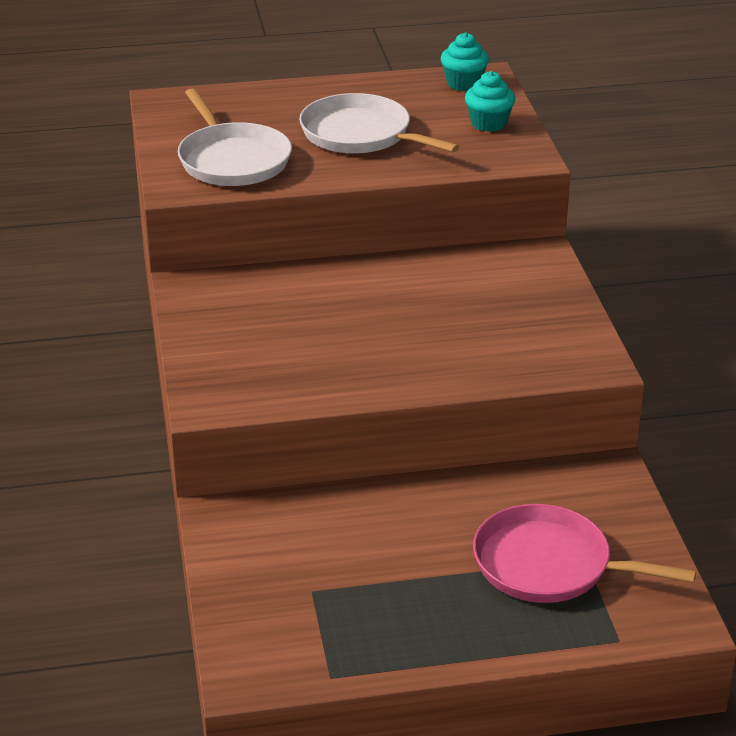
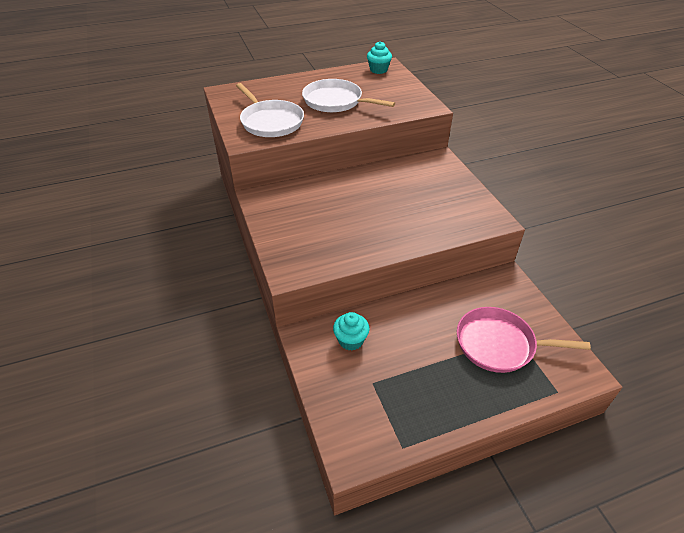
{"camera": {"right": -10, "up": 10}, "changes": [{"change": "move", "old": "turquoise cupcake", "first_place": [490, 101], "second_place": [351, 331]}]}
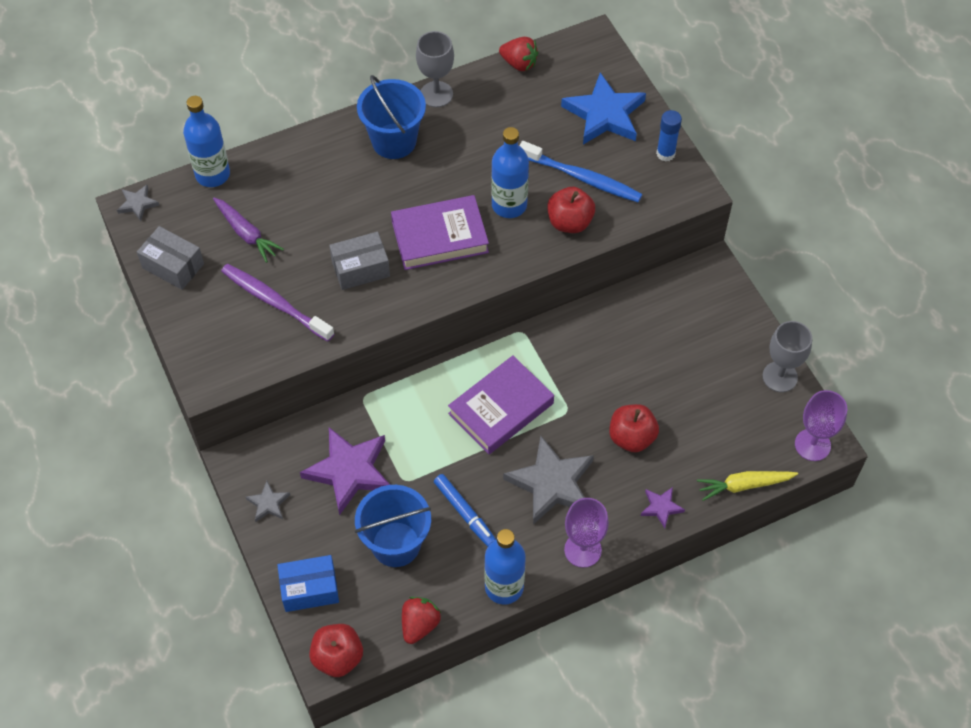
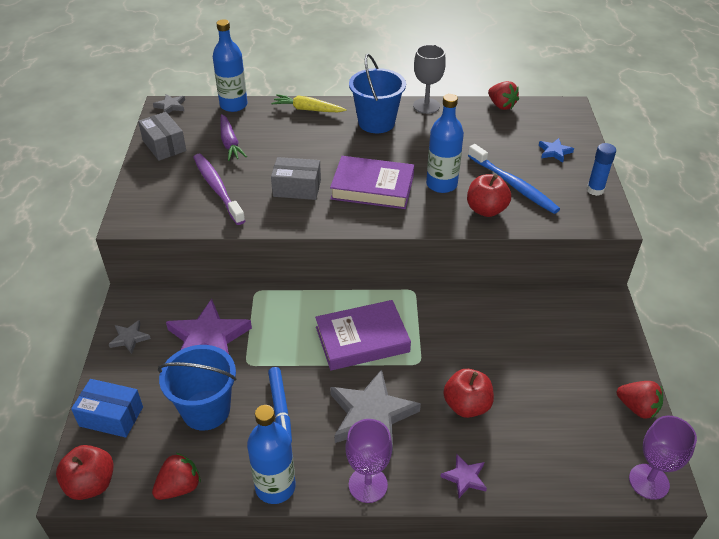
{"camera": {"right": 25, "up": -15}, "changes": [{"change": "resize", "old": "blue five-pointed star", "first_place": [603, 108], "second_place": [556, 150], "factor": 0.47}, {"change": "replace", "old": "ash-grey goblet", "new": "red strawberry", "first_place": [787, 356], "second_place": [640, 400]}, {"change": "move", "old": "golden root vegetable", "first_place": [747, 486], "second_place": [308, 103]}]}
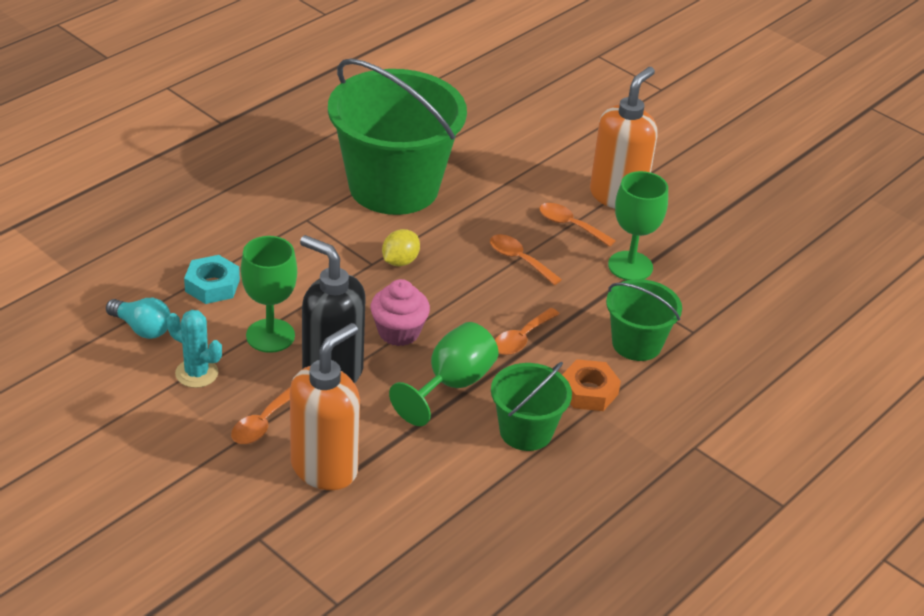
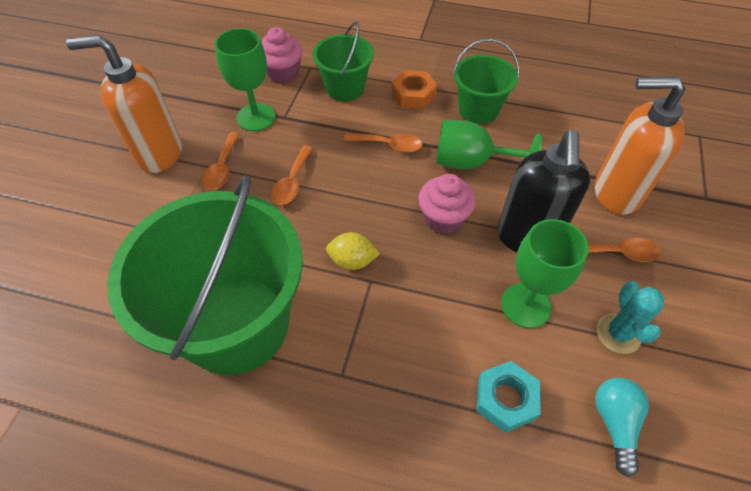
{"camera": {"right": -115, "up": 15}, "changes": [{"change": "insert", "new": "rosy cupcake", "second_place": [281, 55]}]}
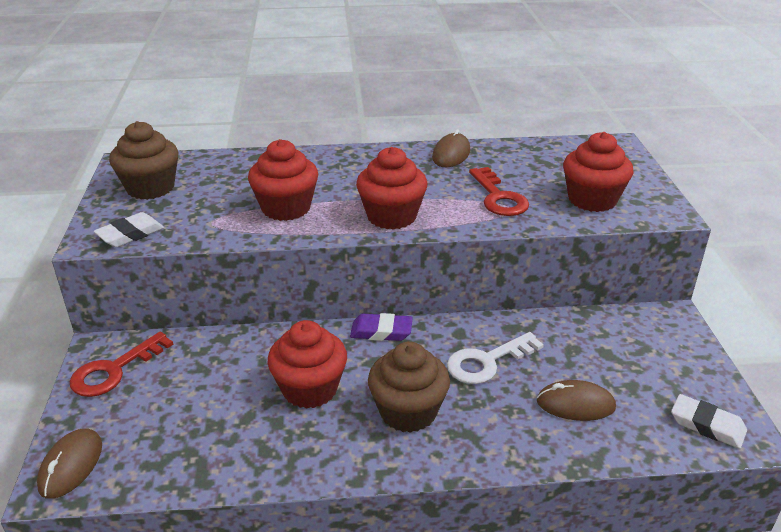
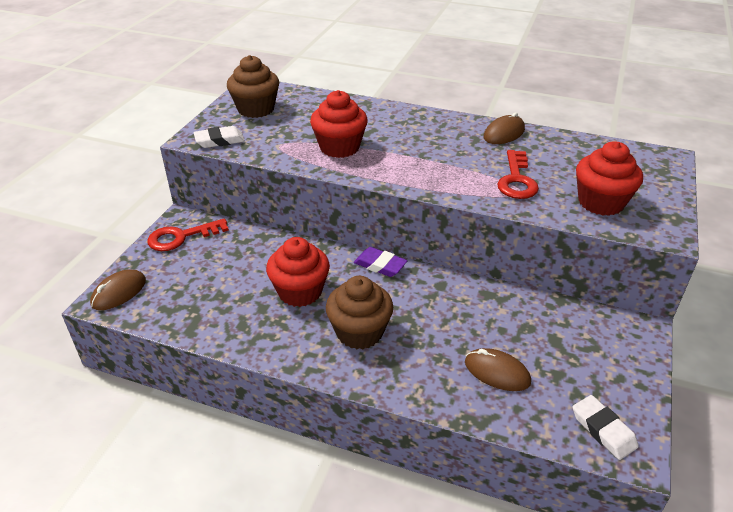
{"camera": {"right": 25, "up": 5}, "changes": [{"change": "delete", "old": "red cupcake", "first_place": [391, 188]}, {"change": "delete", "old": "pure white door key", "first_place": [495, 358]}]}
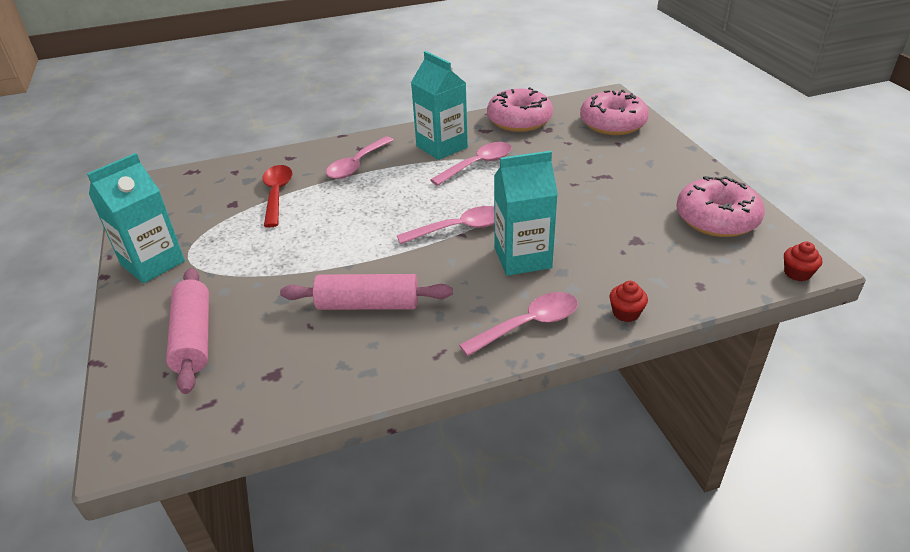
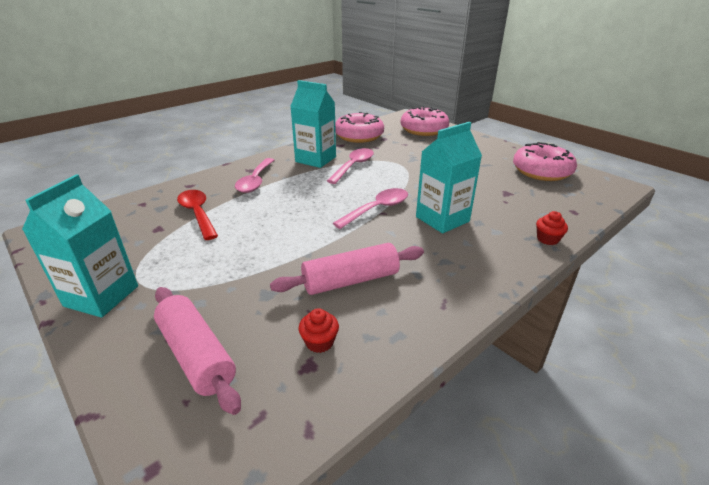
{"camera": {"right": -25, "up": -5}, "changes": [{"change": "move", "old": "red cupcake", "first_place": [803, 261], "second_place": [318, 330]}, {"change": "delete", "old": "rosy teaspoon", "first_place": [518, 324]}]}
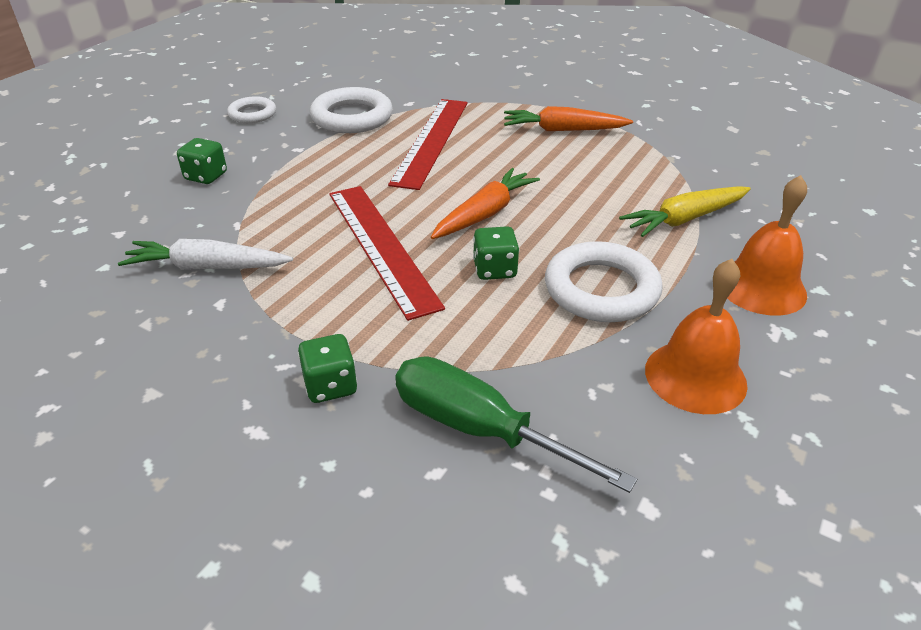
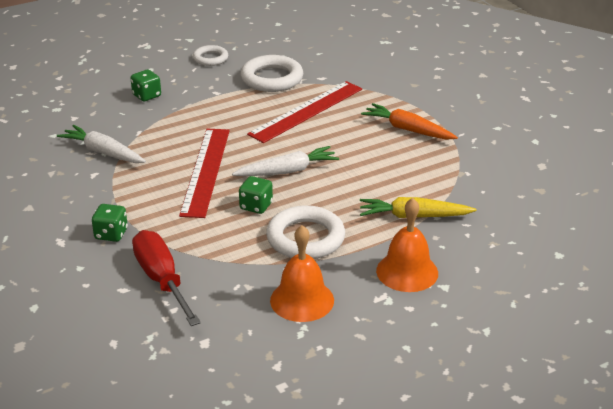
{"camera": {"right": 30, "up": -5}, "changes": [{"change": "recolor", "old": "bright orange root vegetable", "new": "pure white root vegetable", "first_place": [485, 203], "second_place": [285, 161]}, {"change": "recolor", "old": "emerald hand screwdriver", "new": "red hand screwdriver", "first_place": [516, 424], "second_place": [166, 278]}]}
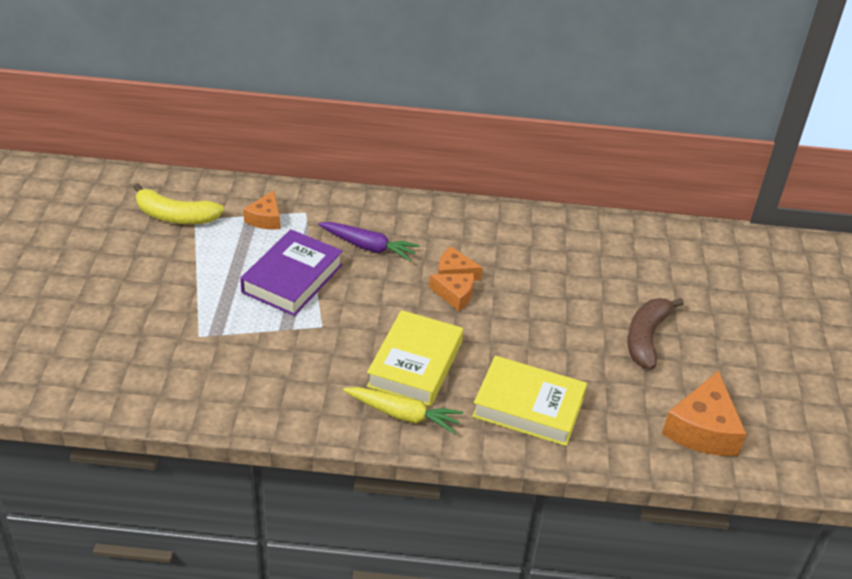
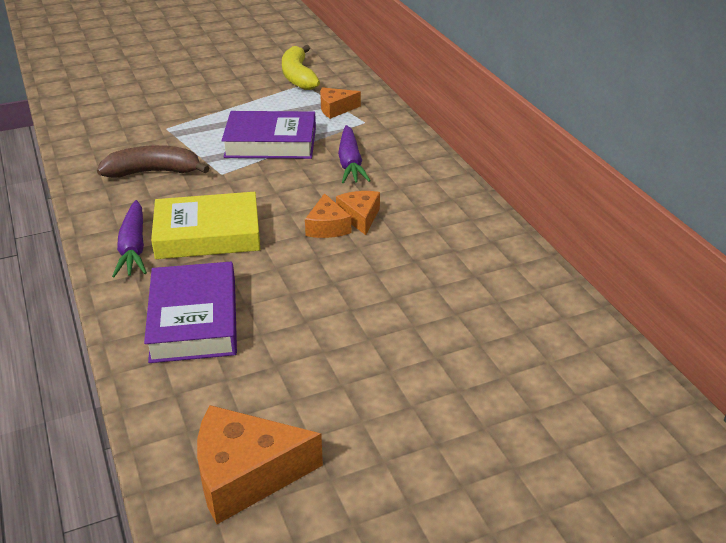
{"camera": {"right": 65, "up": -5}, "changes": [{"change": "move", "old": "russet toy banana", "first_place": [656, 333], "second_place": [153, 161]}, {"change": "recolor", "old": "golden book", "new": "violet book", "first_place": [529, 401], "second_place": [190, 312]}, {"change": "recolor", "old": "golden root vegetable", "new": "violet root vegetable", "first_place": [403, 410], "second_place": [129, 238]}]}
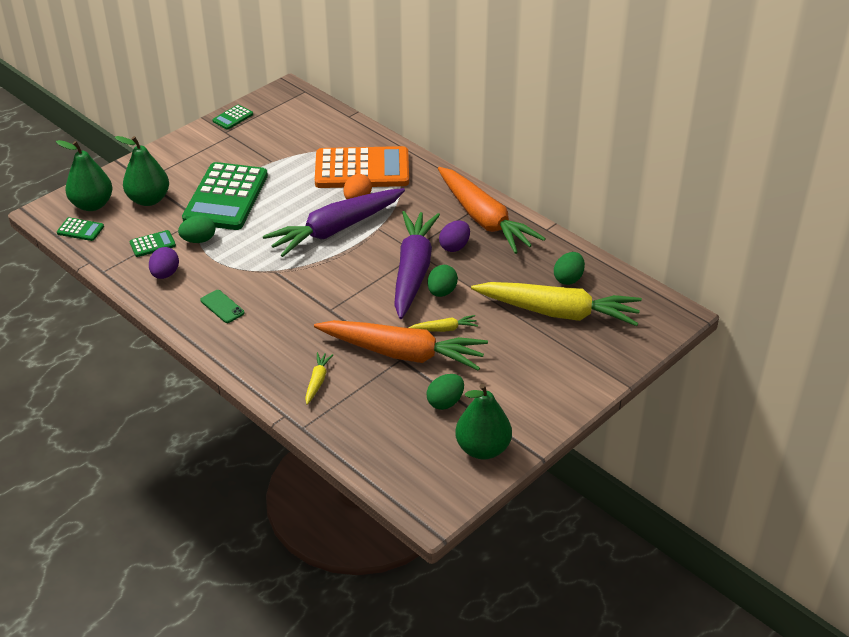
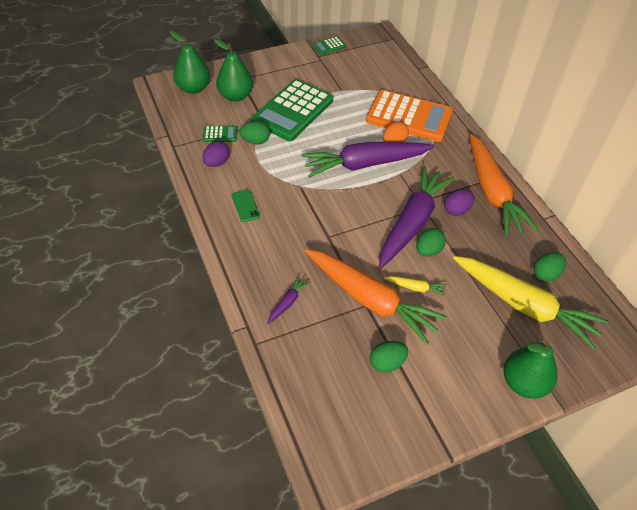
{"camera": {"right": 20, "up": 10}, "changes": [{"change": "delete", "old": "emerald calculator", "first_place": [80, 229]}, {"change": "recolor", "old": "golden root vegetable", "new": "violet root vegetable", "first_place": [319, 378], "second_place": [289, 299]}, {"change": "move", "old": "emerald pear fruit", "first_place": [483, 422], "second_place": [530, 369]}]}
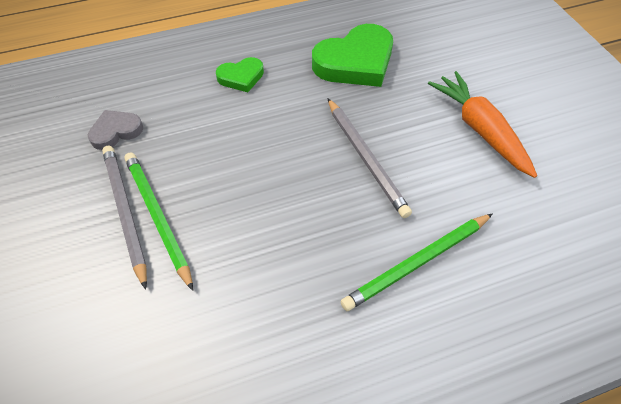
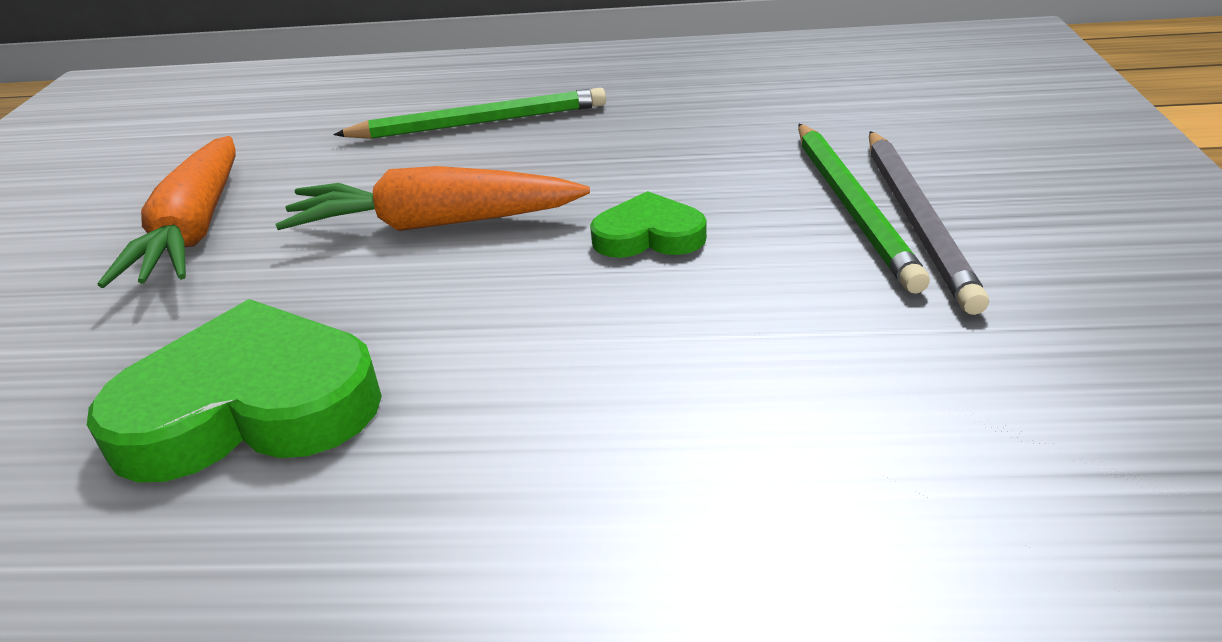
{"camera": {"right": -155, "up": -20}, "changes": [{"change": "move", "old": "emerald love heart", "first_place": [240, 74], "second_place": [648, 224]}, {"change": "replace", "old": "ash-grey lead pencil", "new": "bright orange root vegetable", "first_place": [369, 158], "second_place": [433, 198]}, {"change": "delete", "old": "ash-grey love heart", "first_place": [115, 130]}]}
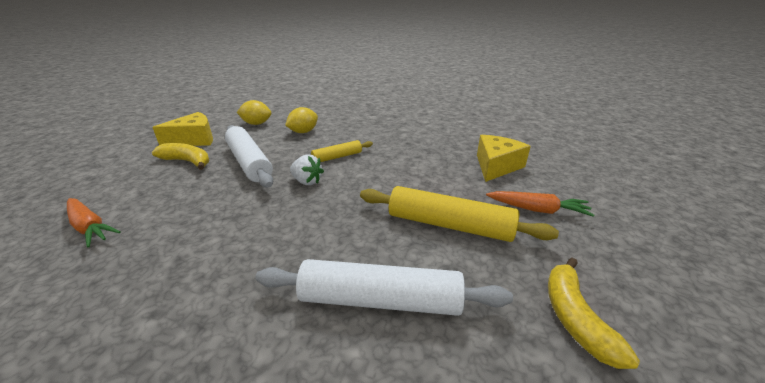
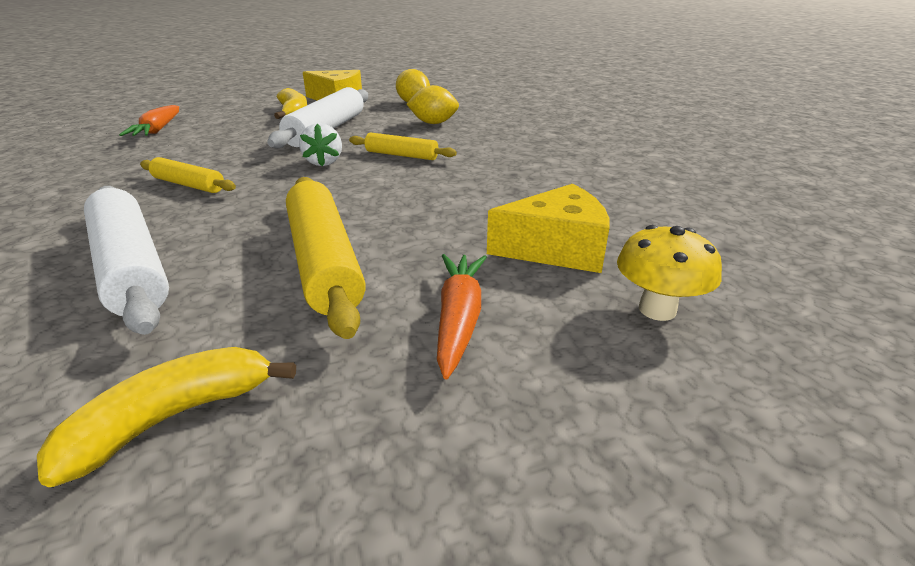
{"camera": {"right": 50, "up": 0}, "changes": [{"change": "rotate", "old": "bright orange root vegetable", "first_place": [540, 204], "second_place": [462, 317], "degrees": -150}, {"change": "insert", "new": "golden pastry roller", "second_place": [188, 175]}, {"change": "insert", "new": "golden mushroom", "second_place": [669, 273]}]}
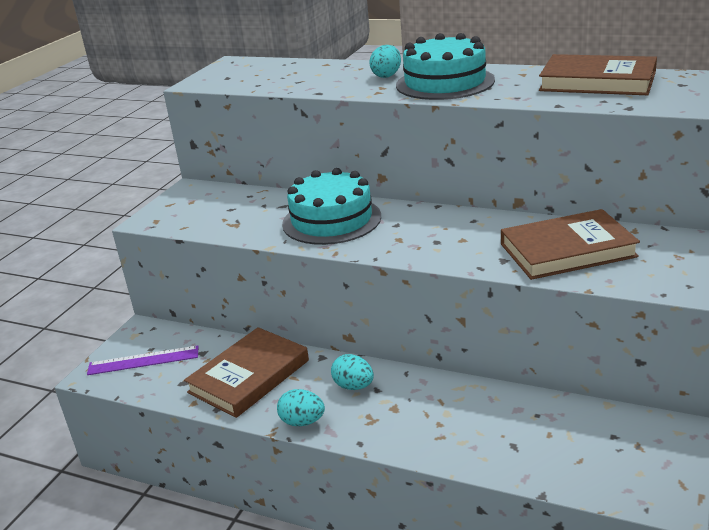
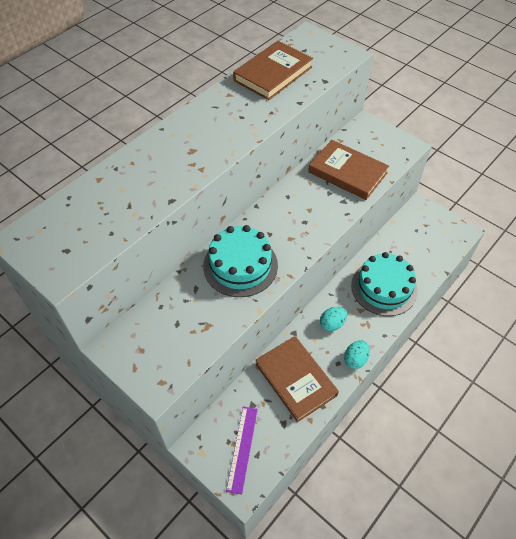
{"camera": {"right": -75, "up": 25}, "changes": [{"change": "move", "old": "turquoise gateau", "first_place": [445, 66], "second_place": [384, 284]}, {"change": "delete", "old": "turquoise egg shape", "first_place": [385, 61]}, {"change": "rotate", "old": "russet book", "first_place": [570, 244], "second_place": [348, 170], "degrees": -60}]}
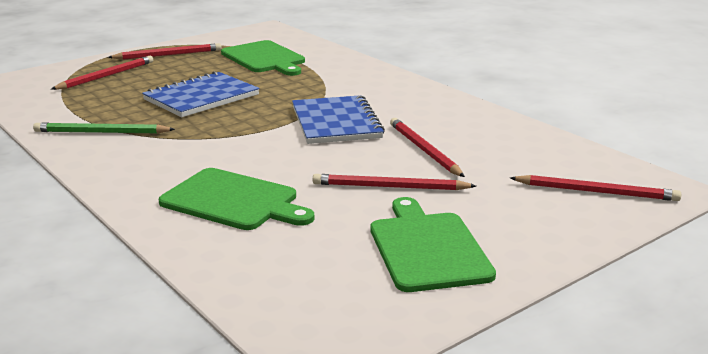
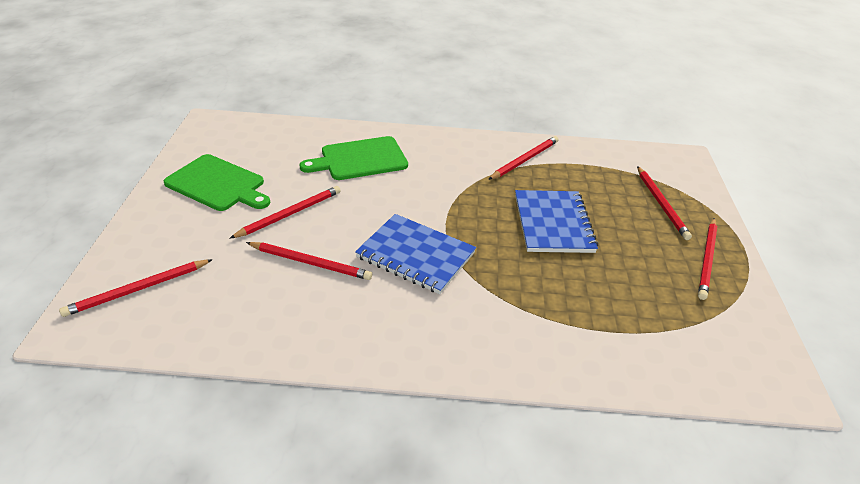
{"camera": {"right": 130, "up": 15}, "changes": [{"change": "delete", "old": "emerald chopping board", "first_place": [263, 58]}, {"change": "recolor", "old": "emerald lead pencil", "new": "red lead pencil", "first_place": [104, 128], "second_place": [523, 158]}]}
